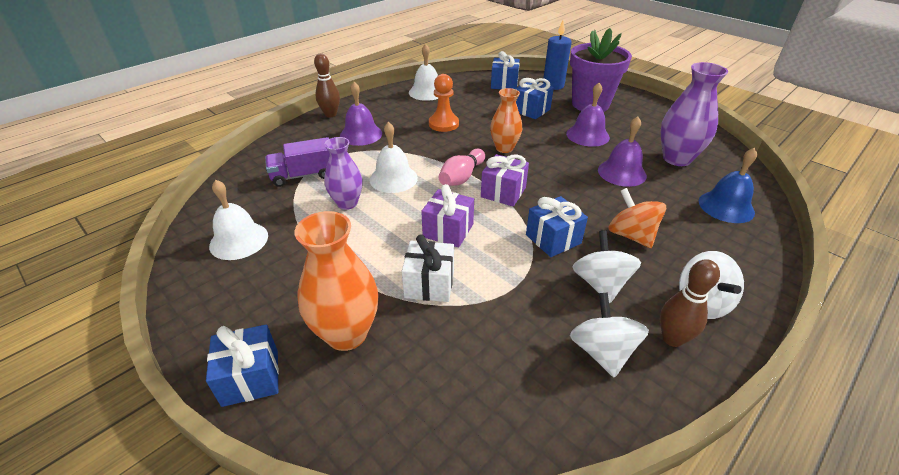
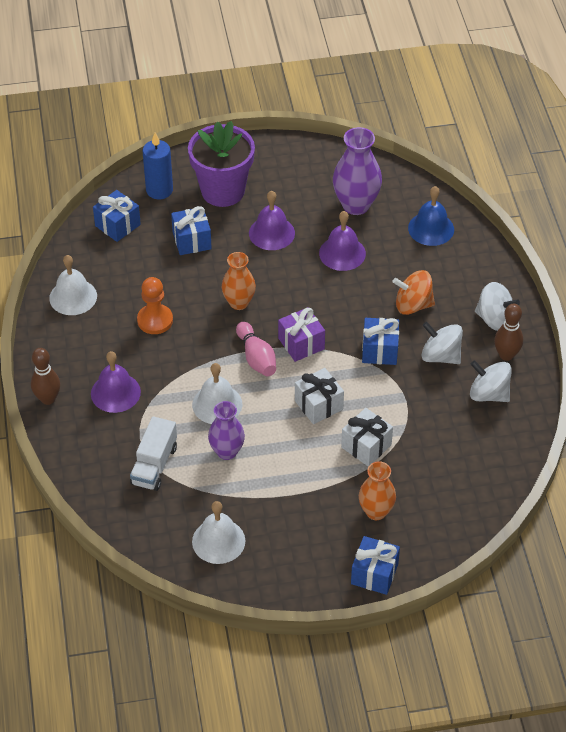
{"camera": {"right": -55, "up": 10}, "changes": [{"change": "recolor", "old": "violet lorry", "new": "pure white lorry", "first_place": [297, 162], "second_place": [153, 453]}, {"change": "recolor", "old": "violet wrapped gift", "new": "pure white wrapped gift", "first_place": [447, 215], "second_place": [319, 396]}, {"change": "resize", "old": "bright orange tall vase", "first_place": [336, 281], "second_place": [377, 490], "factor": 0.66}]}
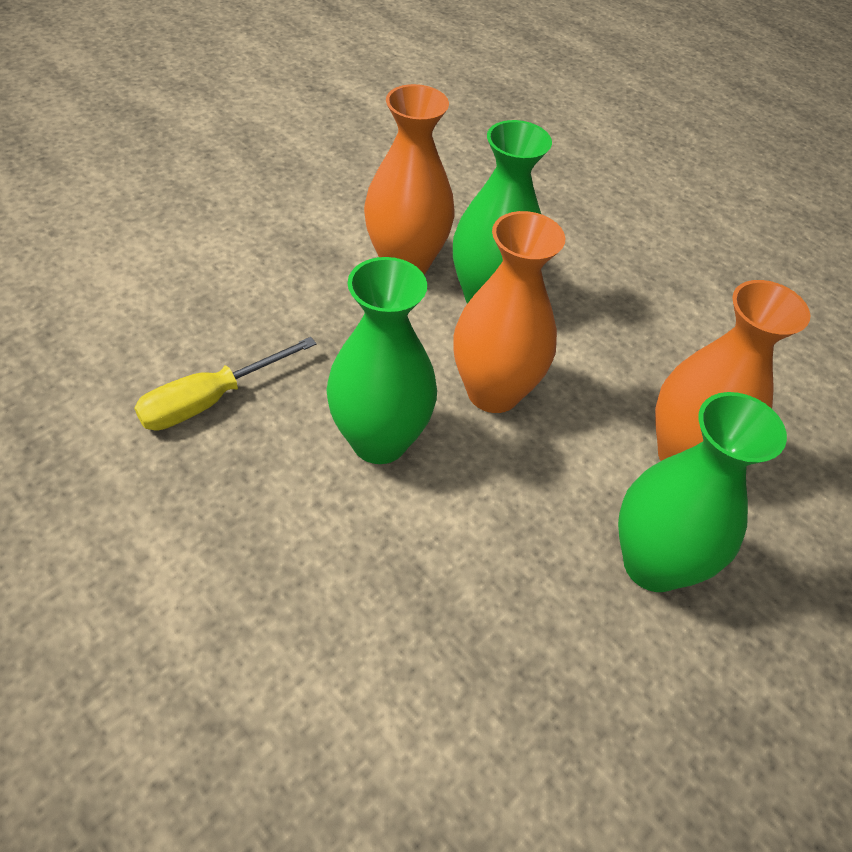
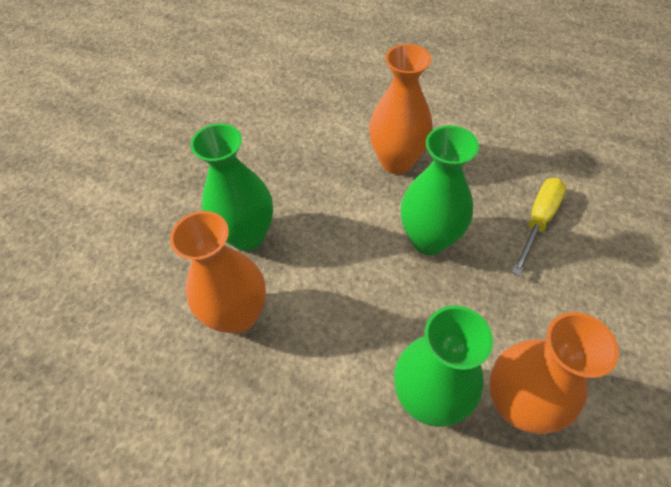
{"camera": {"right": 165, "up": 5}, "changes": [{"change": "move", "old": "bright orange tall vase", "first_place": [509, 312], "second_place": [401, 109]}]}
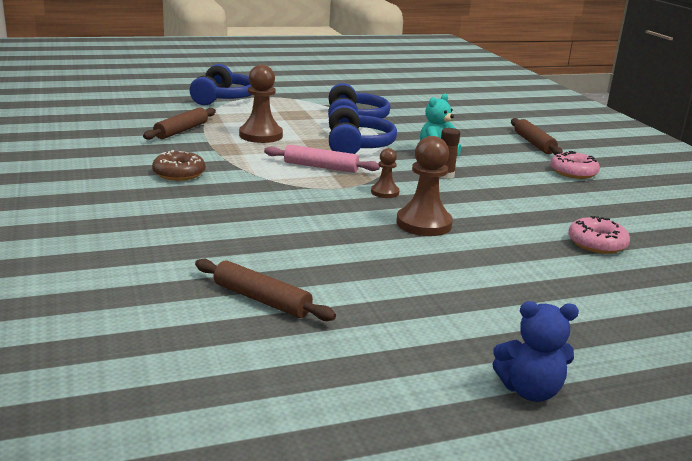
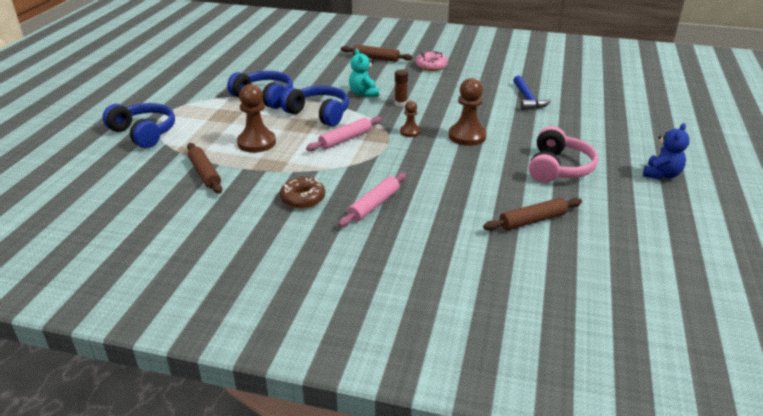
{"camera": {"right": -55, "up": 10}, "changes": [{"change": "replace", "old": "rosy glazed donut", "new": "blue hammer", "first_place": [599, 235], "second_place": [532, 93]}, {"change": "insert", "new": "rosy headphones", "second_place": [563, 154]}, {"change": "insert", "new": "rosy pastry roller", "second_place": [372, 200]}]}
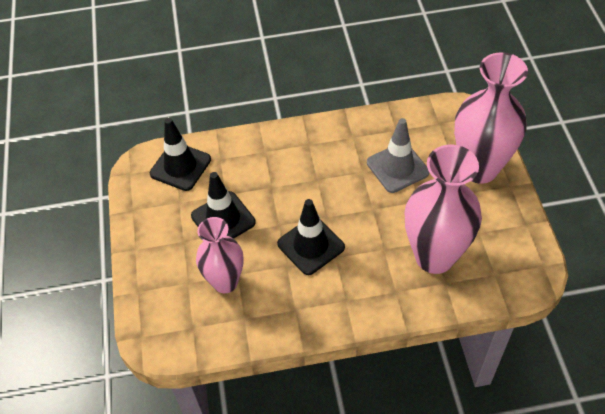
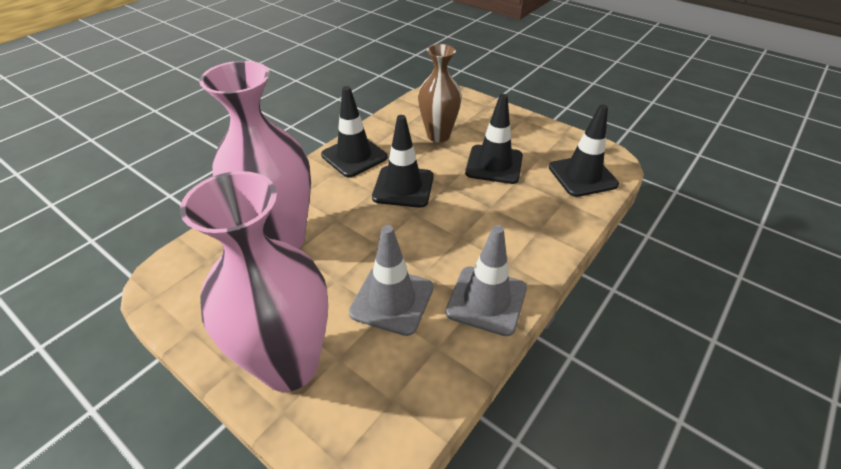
{"camera": {"right": 135, "up": -10}, "changes": [{"change": "recolor", "old": "rosy tall vase", "new": "russet tall vase", "first_place": [220, 255], "second_place": [440, 93]}, {"change": "insert", "new": "ebony traffic cone", "second_place": [354, 131]}, {"change": "insert", "new": "ash-grey traffic cone", "second_place": [486, 280]}]}
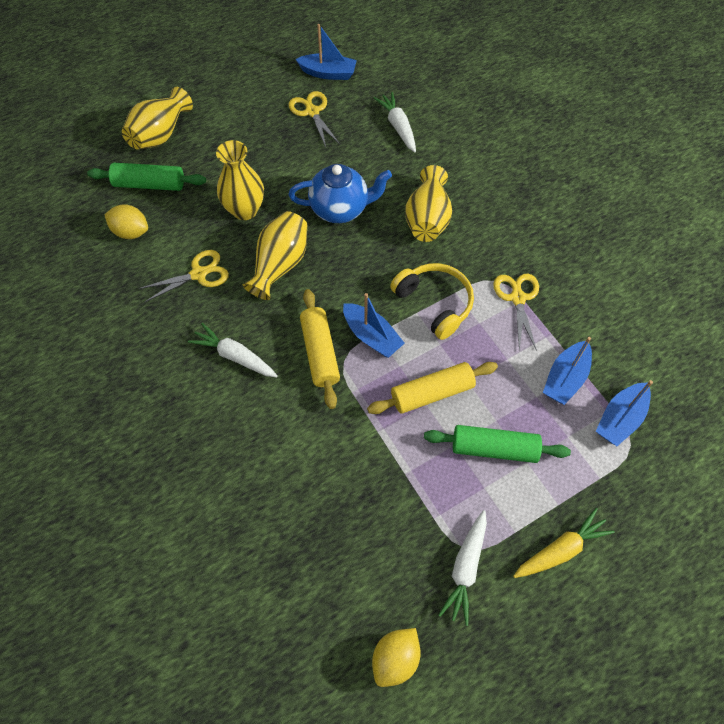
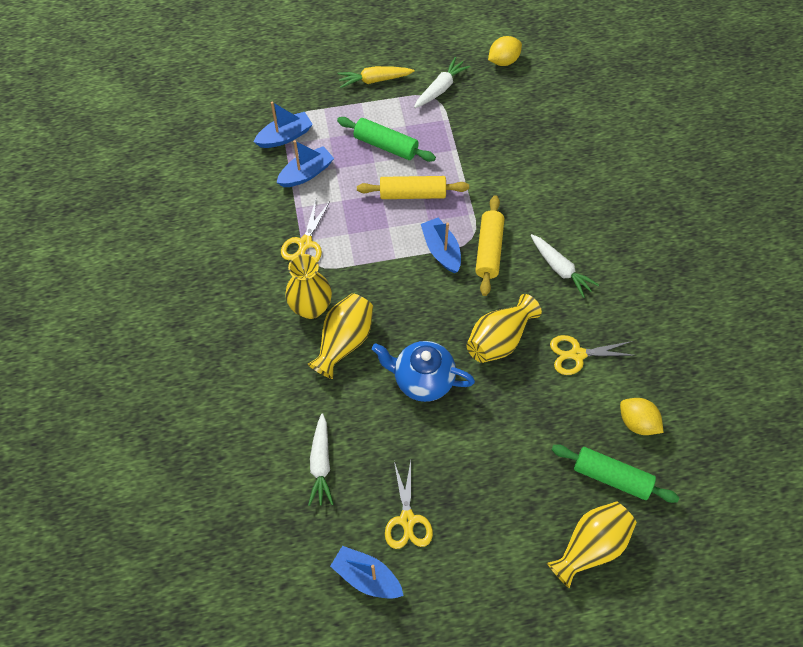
{"camera": {"right": -160, "up": 0}, "changes": [{"change": "move", "old": "golden tall vase", "first_place": [240, 180], "second_place": [308, 286]}, {"change": "delete", "old": "golden headphones", "first_place": [432, 301]}]}
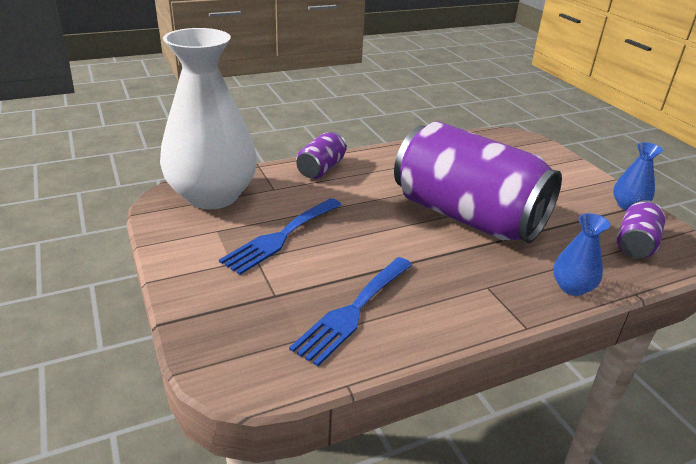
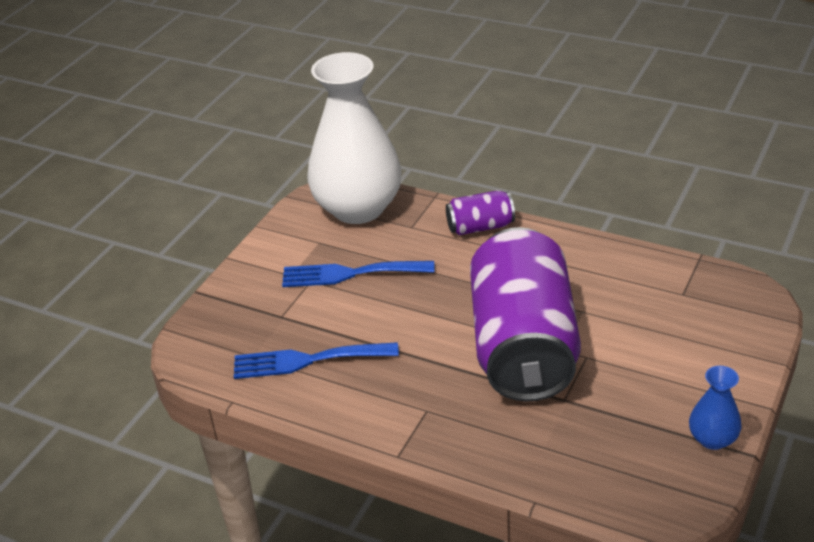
{"camera": {"right": 55, "up": 5}, "changes": [{"change": "delete", "old": "violet can", "first_place": [641, 229]}, {"change": "delete", "old": "blue tall vase", "first_place": [582, 254]}]}
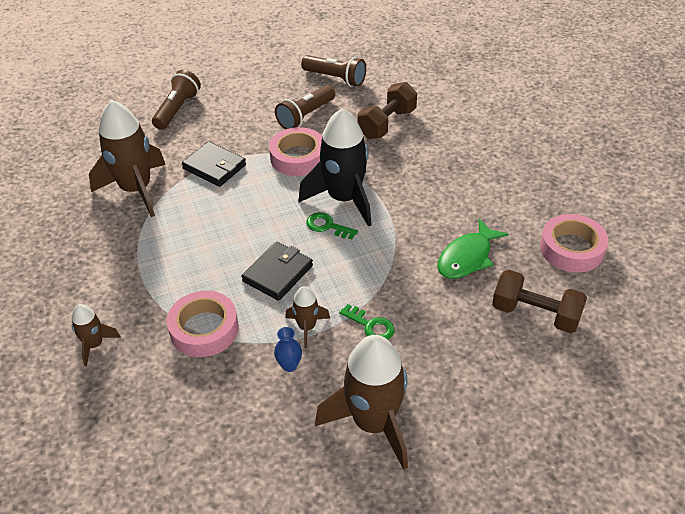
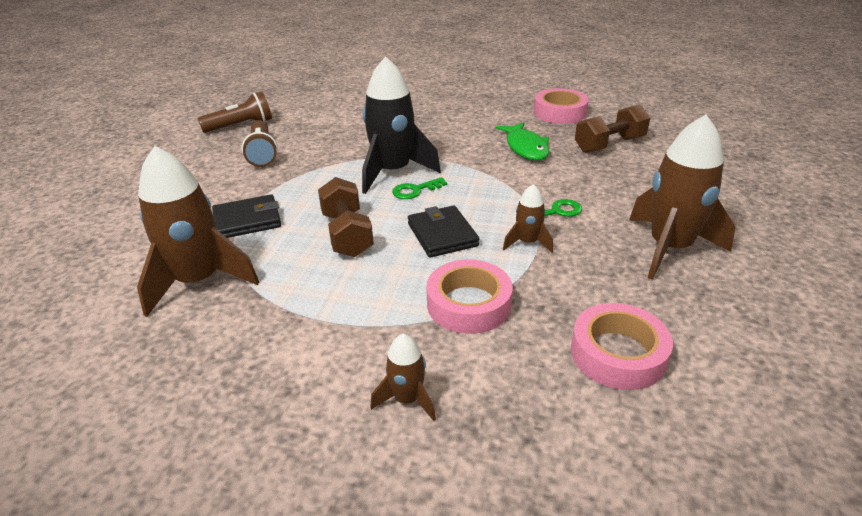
{"camera": {"right": -55, "up": -10}, "changes": [{"change": "delete", "old": "russet flashlight", "first_place": [176, 100]}, {"change": "move", "old": "russet free weight", "first_place": [387, 110], "second_place": [346, 217]}, {"change": "move", "old": "rosy sticky tape", "first_place": [295, 151], "second_place": [622, 346]}, {"change": "delete", "old": "blue tall vase", "first_place": [288, 349]}]}
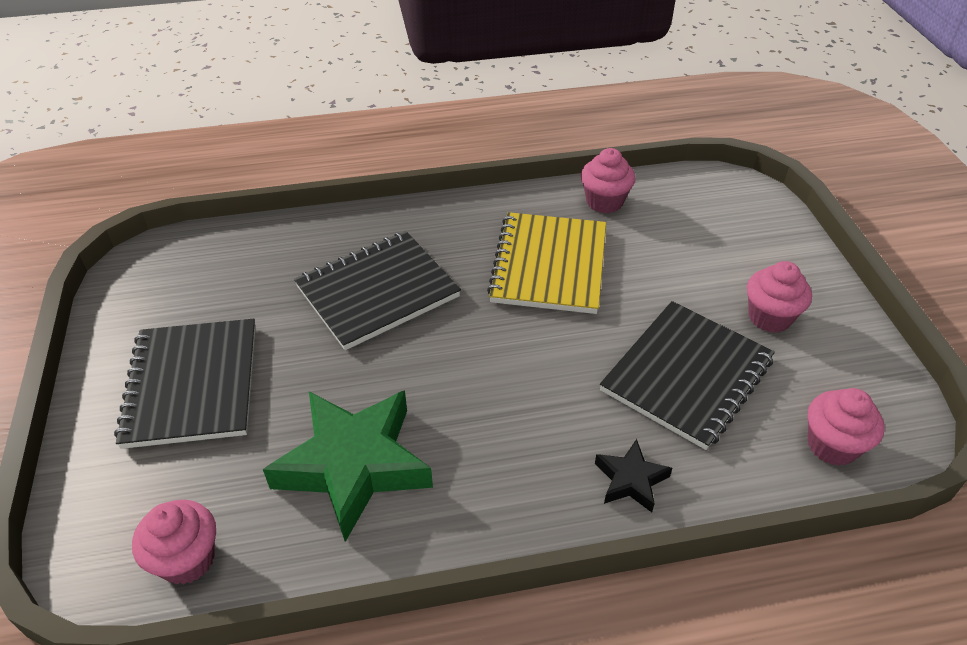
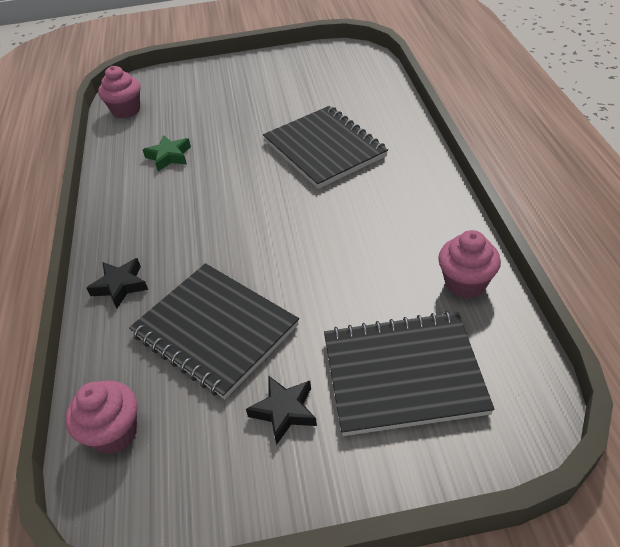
{"camera": {"right": 95, "up": 0}, "changes": [{"change": "delete", "old": "golden notepad", "first_place": [546, 263]}, {"change": "replace", "old": "rosy cupcake", "new": "ebony five-pointed star", "first_place": [779, 297], "second_place": [281, 410]}, {"change": "move", "old": "ebony notepad", "first_place": [185, 384], "second_place": [409, 373]}, {"change": "resize", "old": "emerald five-pointed star", "first_place": [348, 466], "second_place": [167, 153], "factor": 0.47}]}
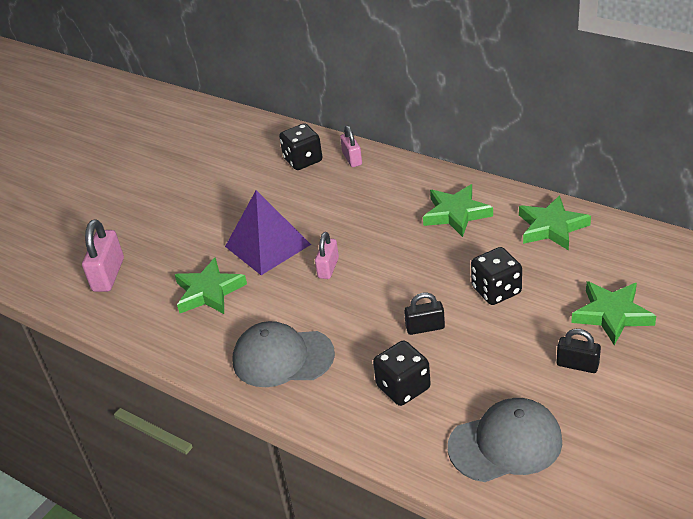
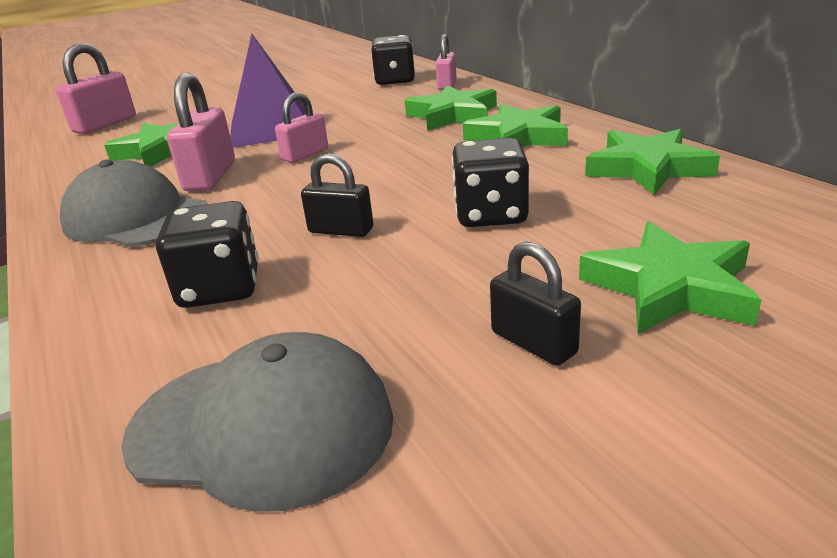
{"camera": {"right": 25, "up": -10}, "changes": [{"change": "insert", "new": "rosy small lock", "second_place": [201, 132]}, {"change": "insert", "new": "emerald five-pointed star", "second_place": [451, 108]}]}
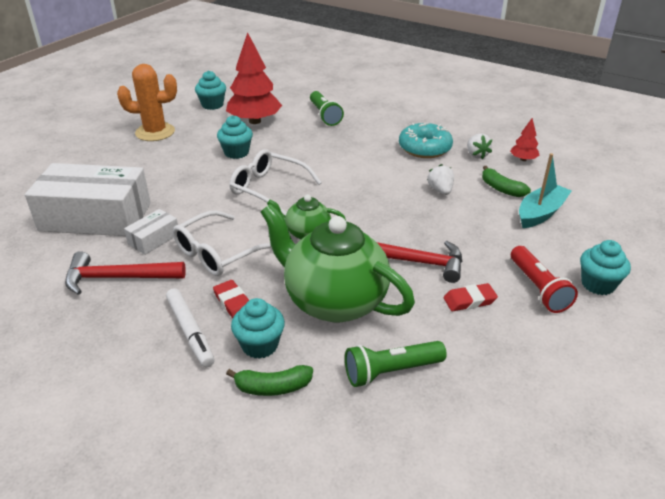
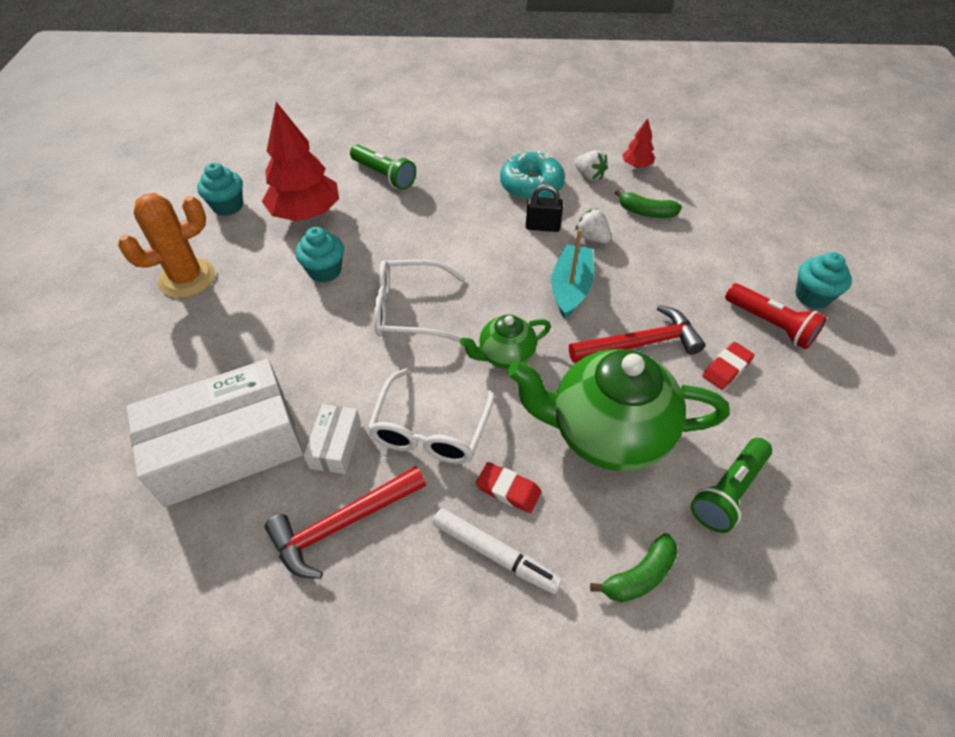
{"camera": {"right": -30, "up": 15}, "changes": [{"change": "move", "old": "turquoise sailboat", "first_place": [545, 190], "second_place": [572, 274]}, {"change": "delete", "old": "turquoise cupcake", "first_place": [258, 328]}, {"change": "insert", "new": "ebony small lock", "second_place": [544, 208]}]}
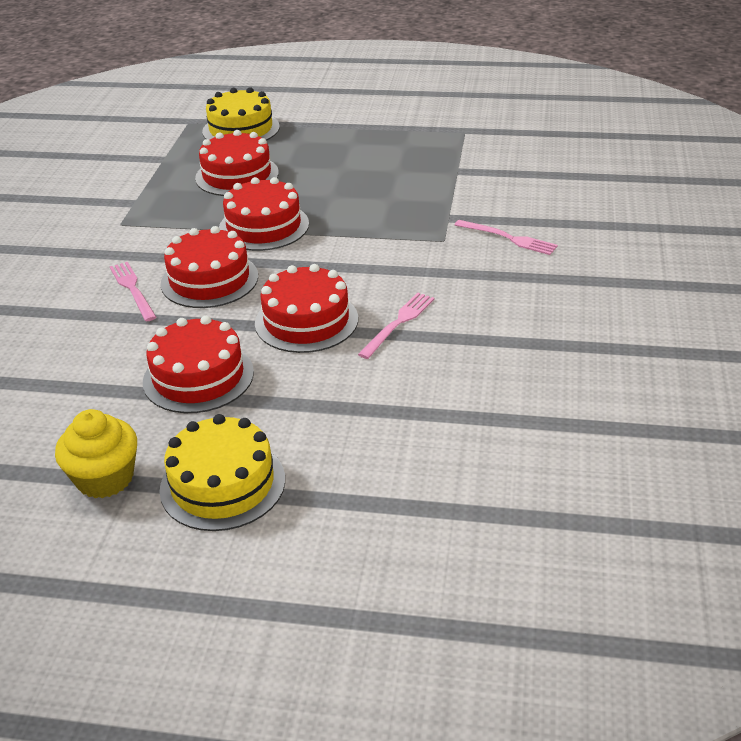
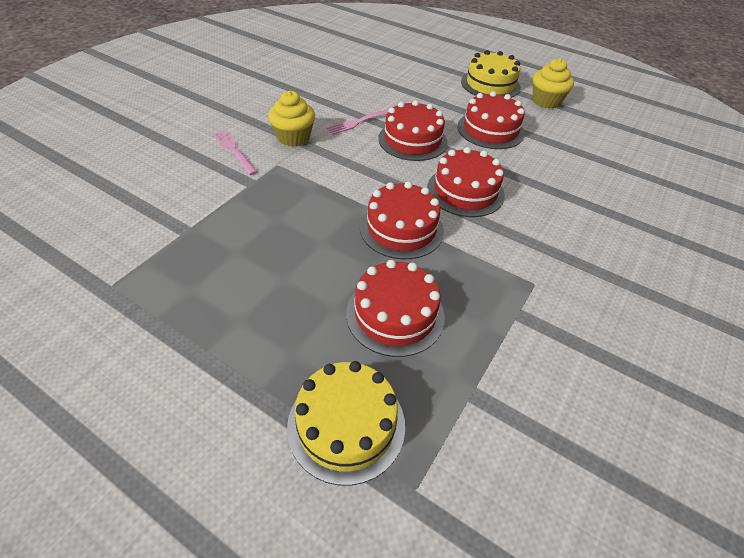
{"camera": {"right": -160, "up": 10}, "changes": [{"change": "delete", "old": "rosy table fork", "first_place": [133, 291]}, {"change": "insert", "new": "golden cupcake", "second_place": [291, 119]}]}
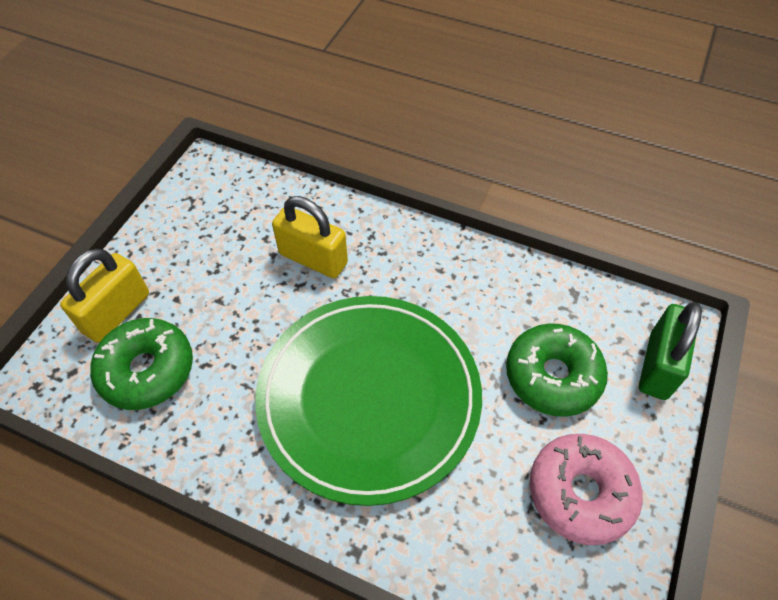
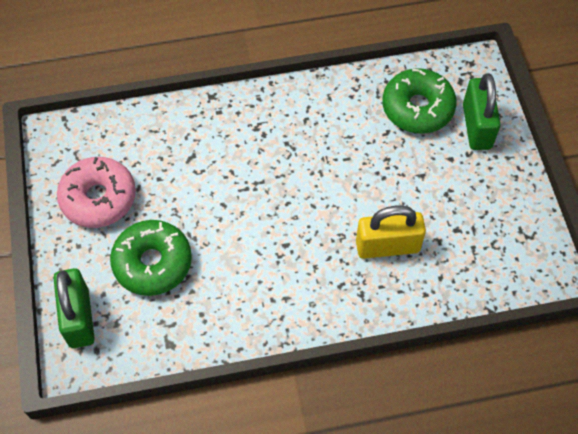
{"camera": {"right": 145, "up": 5}, "changes": [{"change": "recolor", "old": "golden small lock", "new": "emerald small lock", "first_place": [104, 295], "second_place": [482, 111]}, {"change": "delete", "old": "emerald plate", "first_place": [368, 401]}]}
